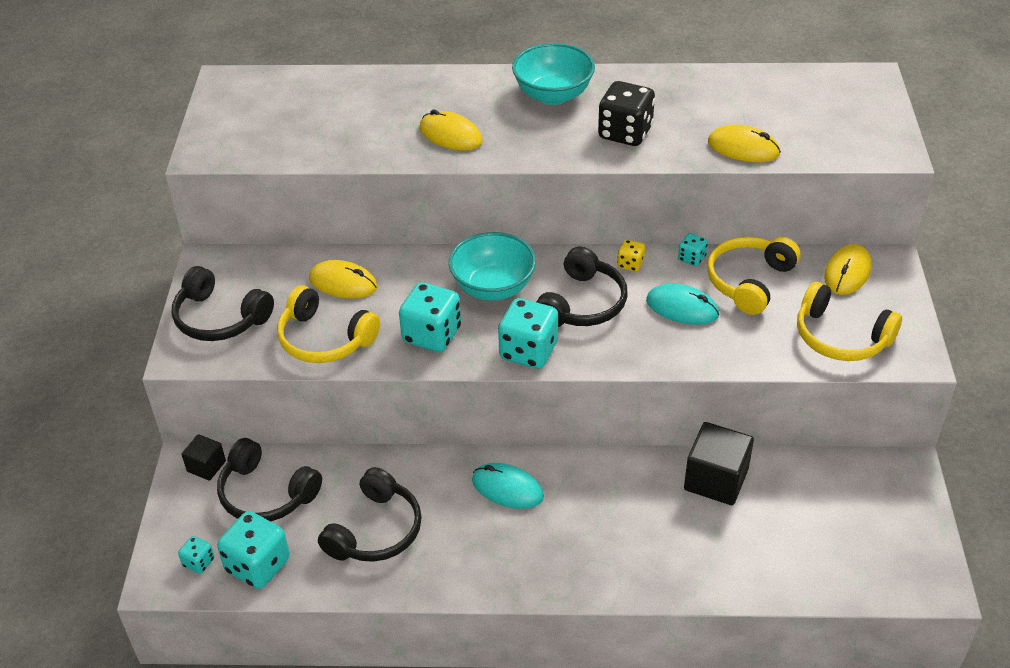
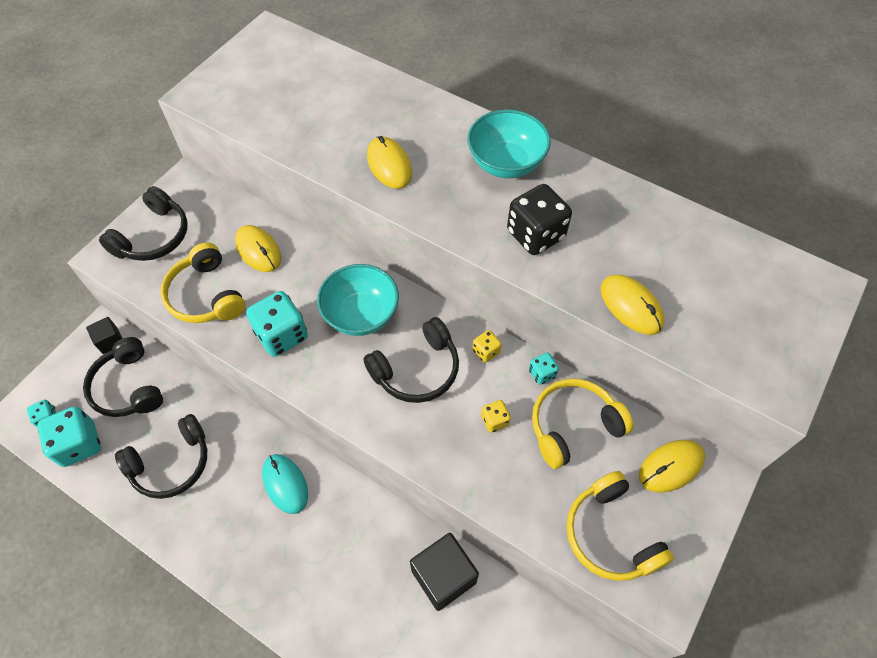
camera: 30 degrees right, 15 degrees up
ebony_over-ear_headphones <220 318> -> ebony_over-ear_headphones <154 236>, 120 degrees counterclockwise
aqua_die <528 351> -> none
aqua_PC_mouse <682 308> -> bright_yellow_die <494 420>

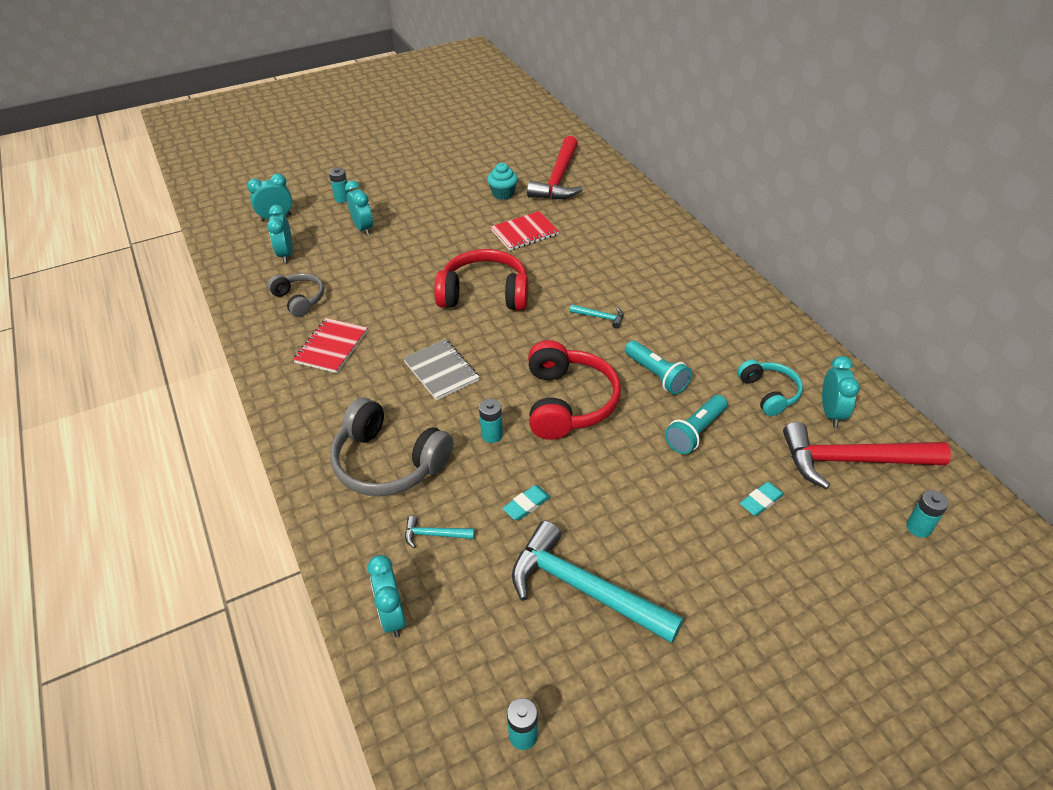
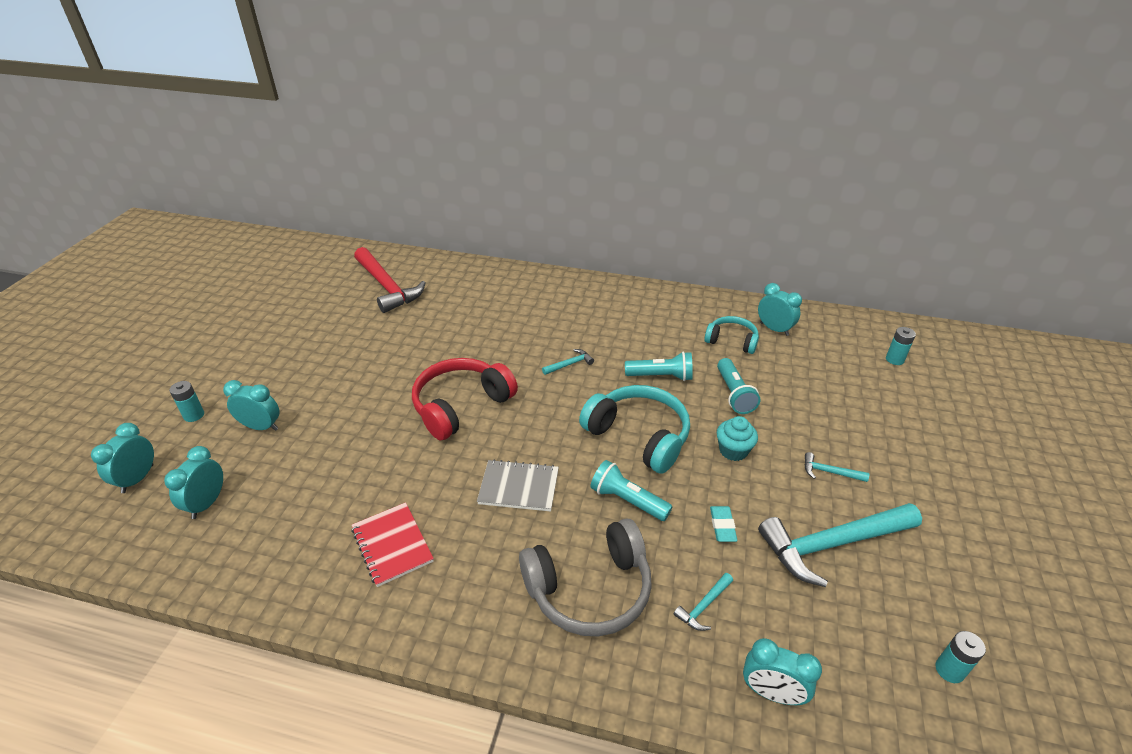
camera: 50 degrees left, 5 degrees down
aqua_clock <286 254> -> aqua_clock <207 503>, 75 degrees clockwise
ash-grey_over-ear_headphones <299 300> -> none
aqua_battery <492 435> -> aqua_flashlight <627 500>
aqua_fairy_cake <503 194> -> aqua_fairy_cake <733 450>, move
scarlet_exercise_book <525 233> -> none
scarlet_over-ear_headphones <568 402> -> aqua_over-ear_headphones <638 436>
aqua_gum_eraser <761 501> -> none
scarlet_hammer <852 460> -> none
none -> aqua_hammer <829 472>

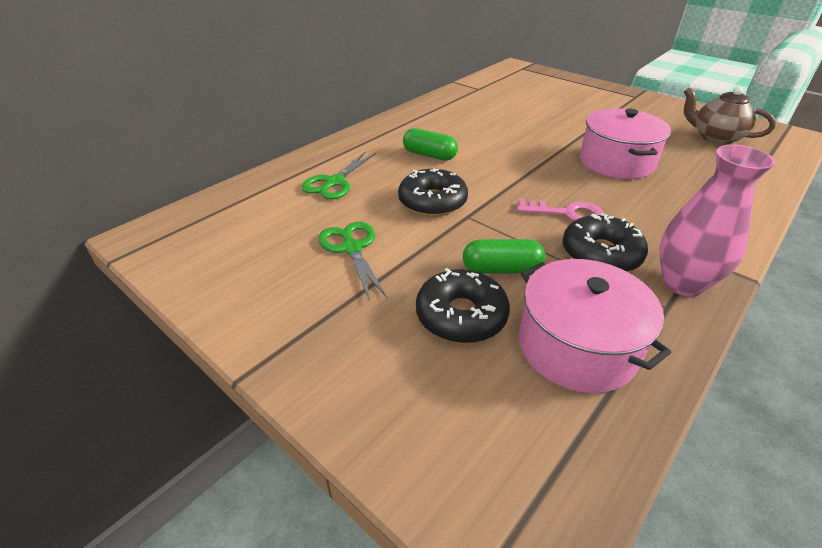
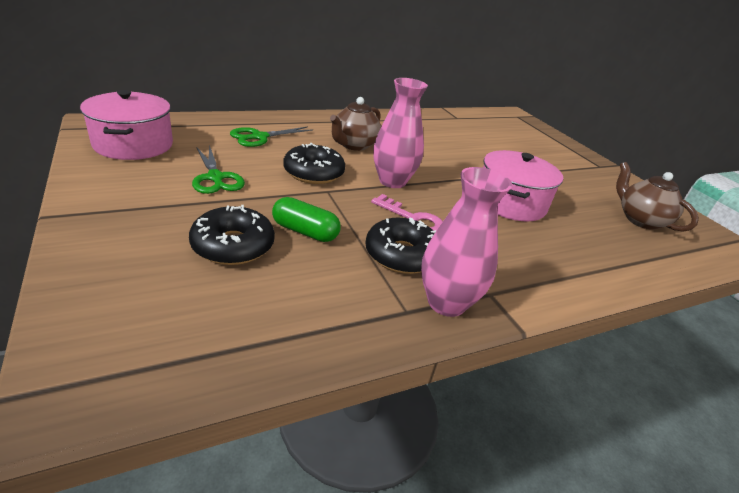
camera: 20 degrees right, 5 degrees down
emerald_scissors <352 248> -> emerald_scissors <215 178>, 150 degrees clockwise
emerald_capsule <429 155> -> brown_tea_pot <354 145>
rosy_pot <577 346> -> rosy_pot <133 144>, move
none -> rosy_tall_vase <392 181>

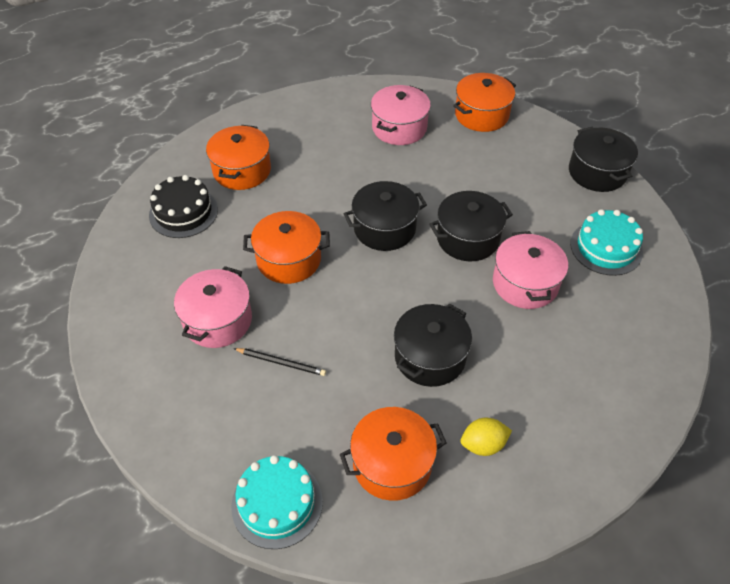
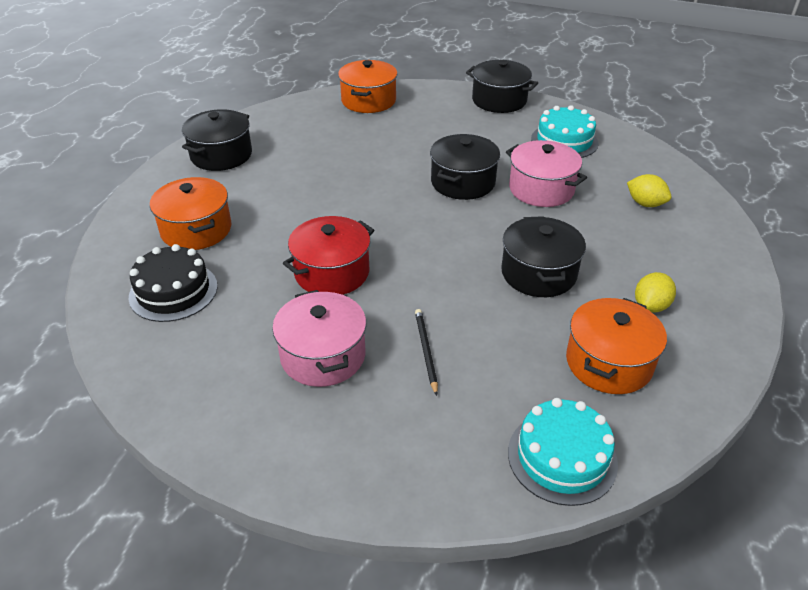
camera: 40 degrees left, 10 degrees down
ebony_pencil <281 363> -> ebony_pencil <426 351>, 75 degrees counterclockwise
bright_orange_pot <289 259> -> scarlet_pot <332 272>
ebony_pot <384 228> -> ebony_pot <221 155>, move
rosy_pot <399 128> -> none
none -> bright_yellow_citrus_fruit <645 204>

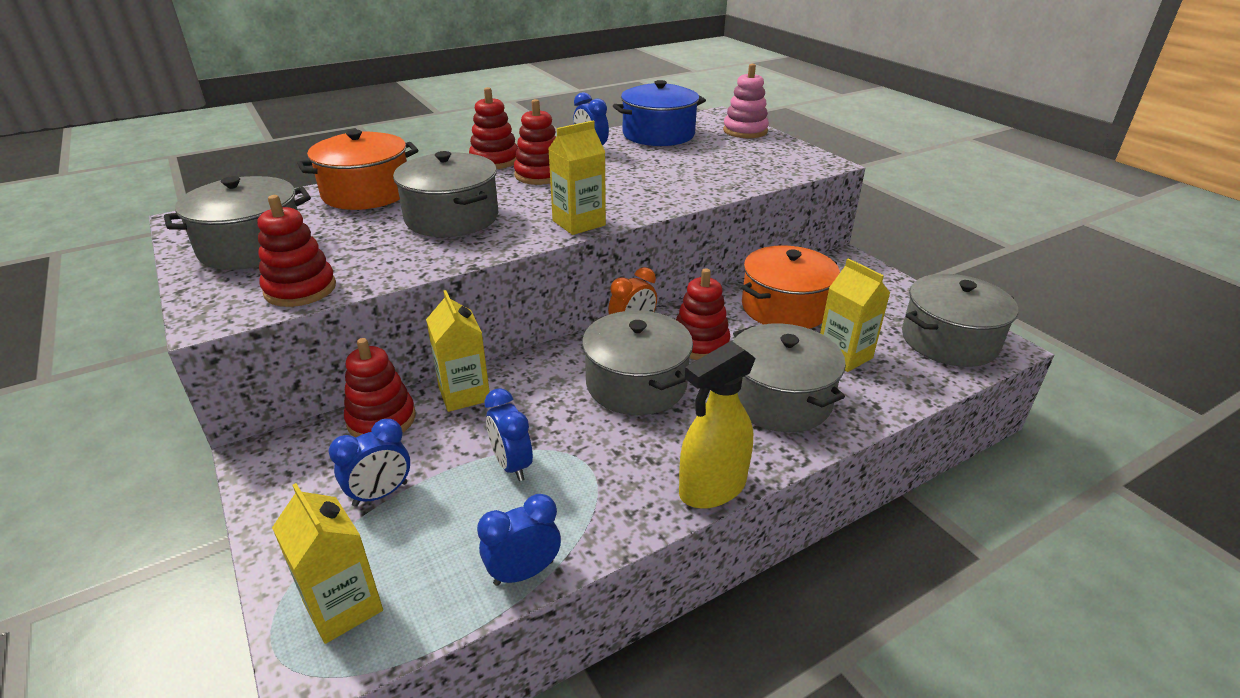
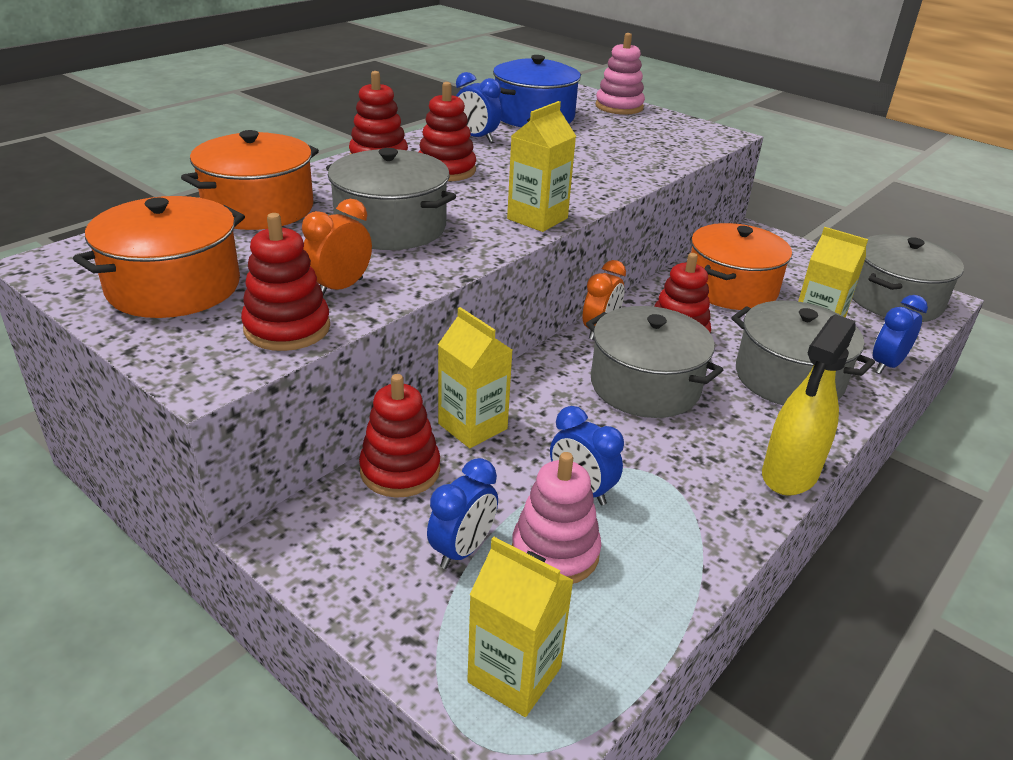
camera: 20 degrees left, 0 degrees up
ash-grey_pot <252 247> -> bright_orange_pot <174 287>
royal_blue_clock <523 572> -> royal_blue_clock <886 365>, move
none -> bright_orange_clock <340 288>
none -> rosy_stacking_rings <555 552>

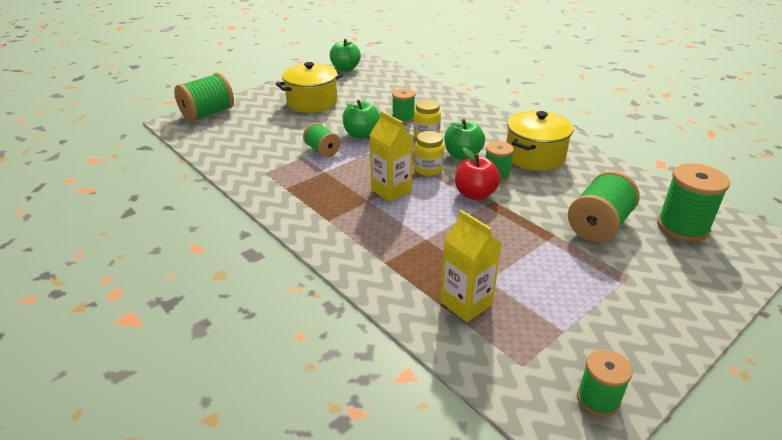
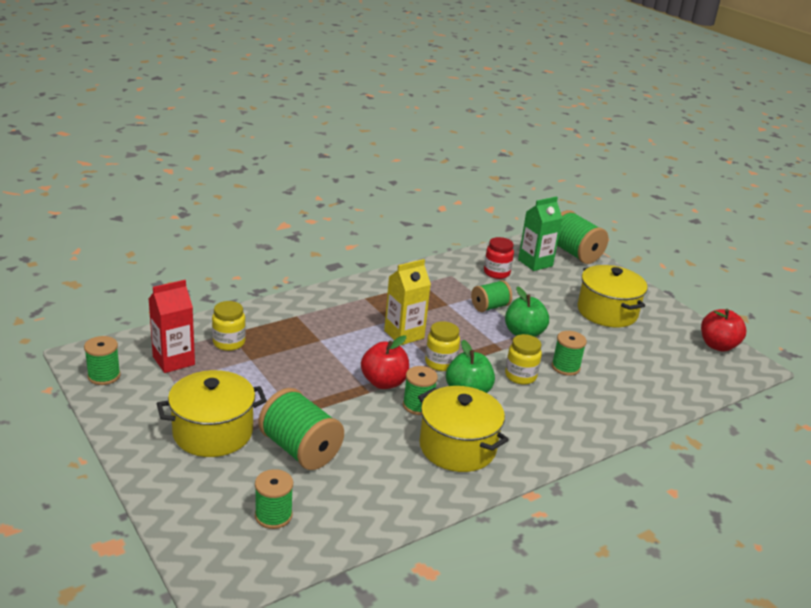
camera: 95 degrees right, 5 degrees down
emerald_toy_apple <345 69> -> scarlet_toy_apple <718 345>
bright_yellow_carton <466 303> -> bright_yellow_jam_jar <229 343>
emerald_bobbin <682 227> -> emerald_bobbin <273 515>, x0.61
none -> scarlet_carton <173 361>
none -> bright_yellow_pot <213 432>
none -> scarlet_jam_jar <496 273>
none -> emerald_carton <535 263>

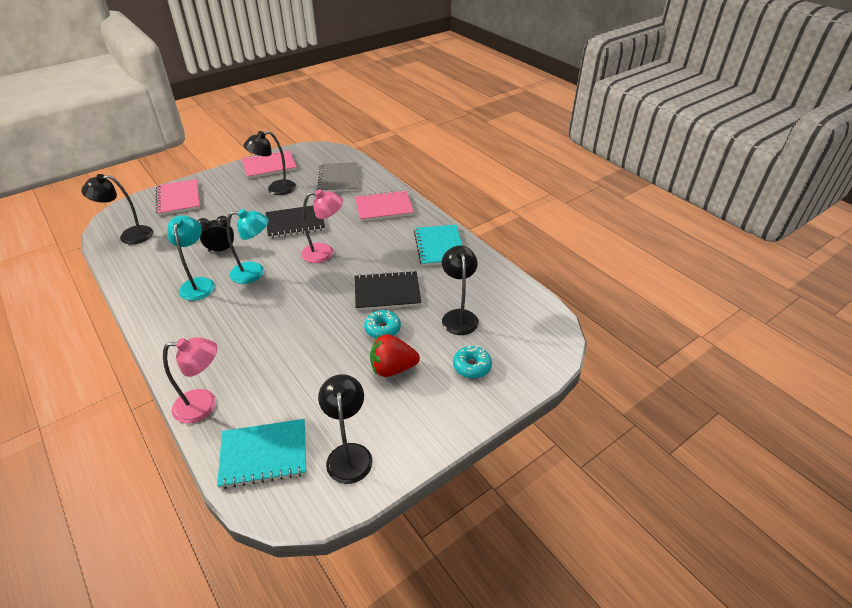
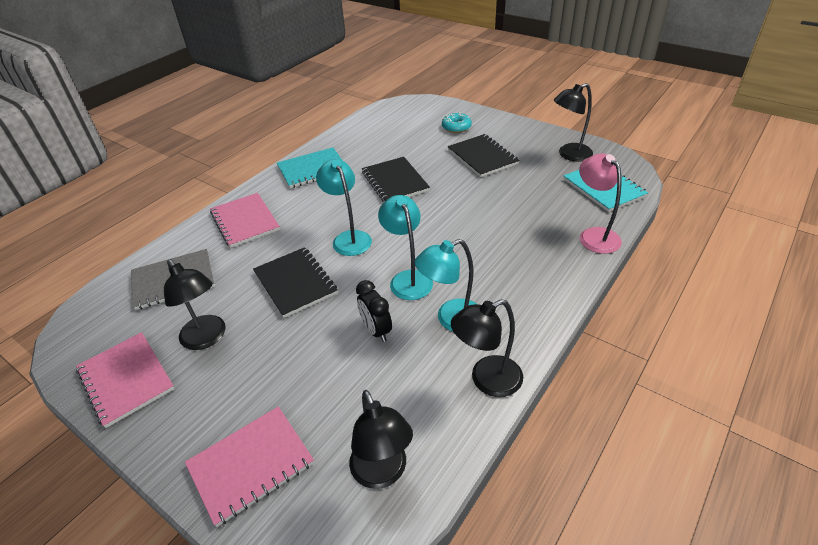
camera: 105 degrees left, 0 degrees up
rosy_reading_lamp <324 252> -> aqua_reading_lamp <349 238>
aqua_glazed_donut <382 329> -> none
scarlet_berry <392 368> -> ebony_exercise_book <482 157>
ebony_reading_lamp <459 316> -> ebony_reading_lamp <487 380>, move

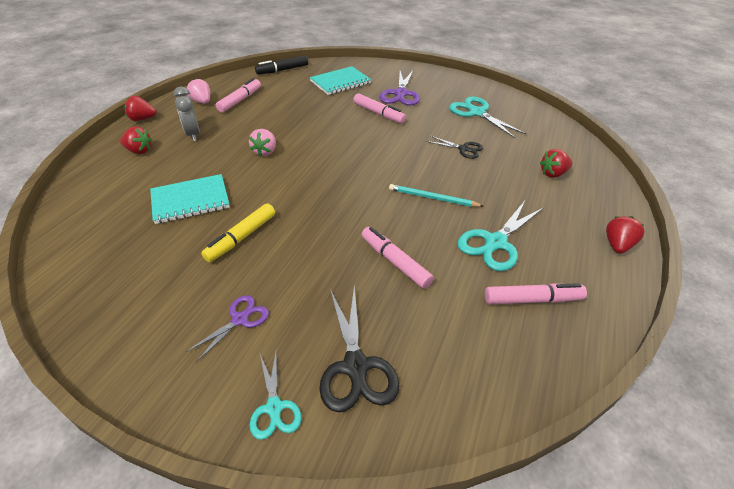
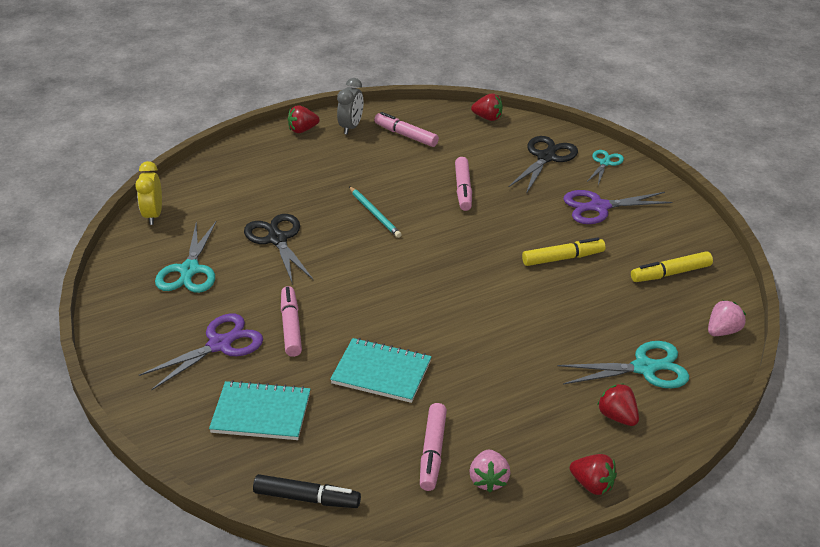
camera: 140 degrees left, 5 degrees down
aqua_exercise_book <190 201> -> aqua_exercise_book <381 372>, move
ash-grey_clock <193 134> -> ash-grey_clock <351 127>, move
royal_purple_scissors <239 319> -> royal_purple_scissors <599 207>, x1.65
rosy_marker_pen <240 100> -> rosy_marker_pen <432 452>, 60 degrees counterclockwise
rosy_berry <265 151> -> rosy_berry <722 331>, move
ebony_scissors <463 149> -> ebony_scissors <277 239>, x1.65
aqua_scissors <496 242> -> aqua_scissors <644 368>, move
scarlet_berry <553 174> -> scarlet_berry <487 118>, move
none -> bright_yellow_clock <153 215>
none -> bright_yellow_marker_pen <670 273>

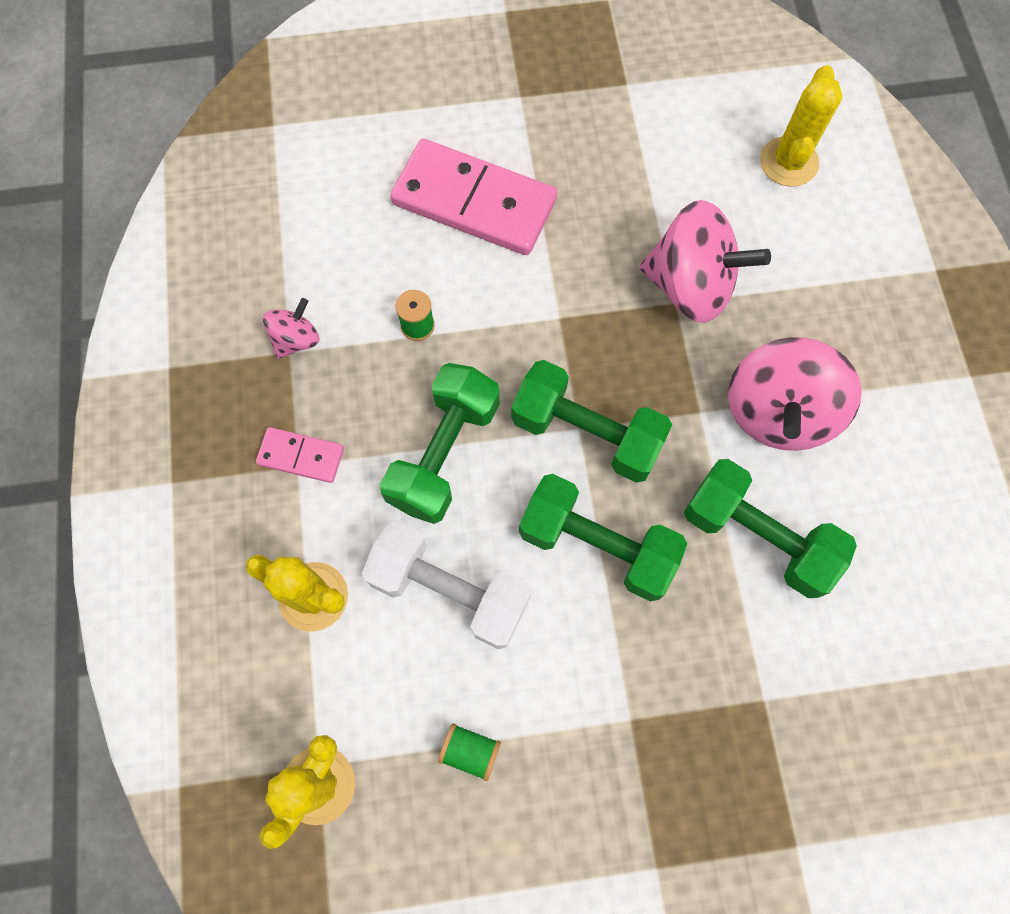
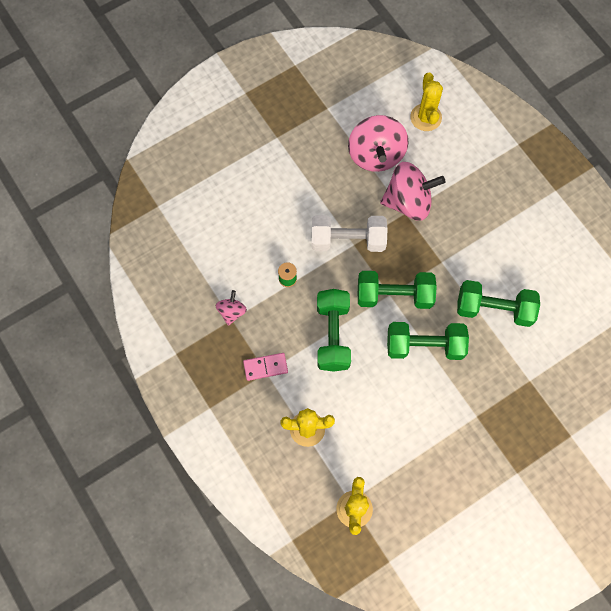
camera: 25 degrees left, 0 degrees up
pure_white_hand_weight <450 590> -> pure_white_hand_weight <348 240>, move
rosy_domino <474 202> -> none
emerald_bobbin <470 751> -> none
rosy_spinning_top <777 412> -> rosy_spinning_top <376 155>, move

